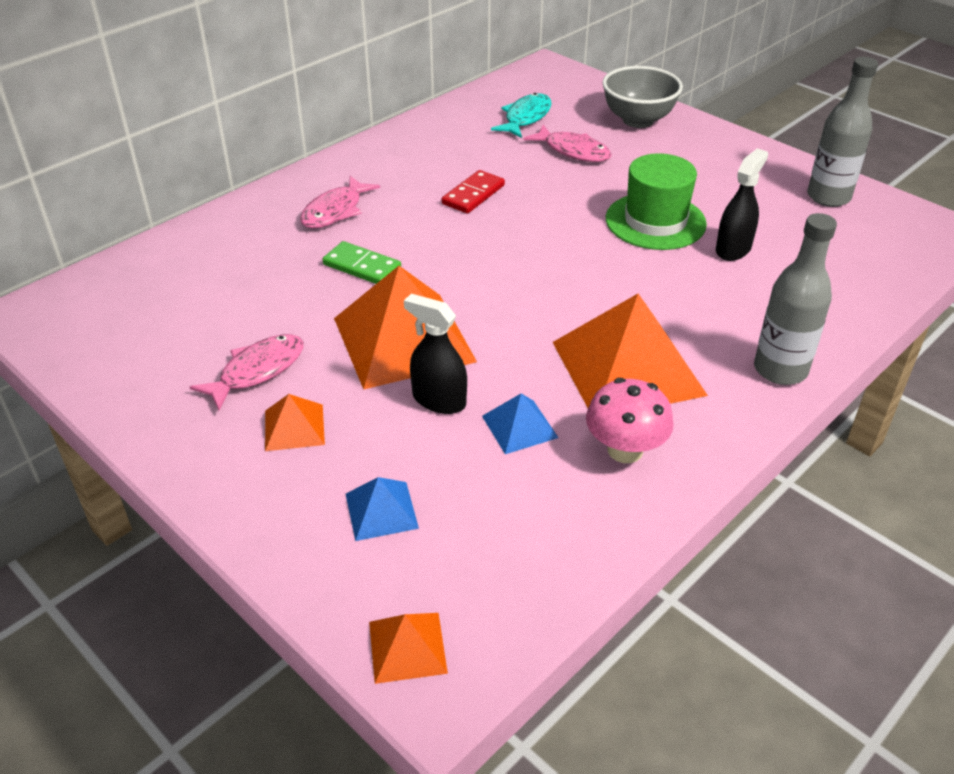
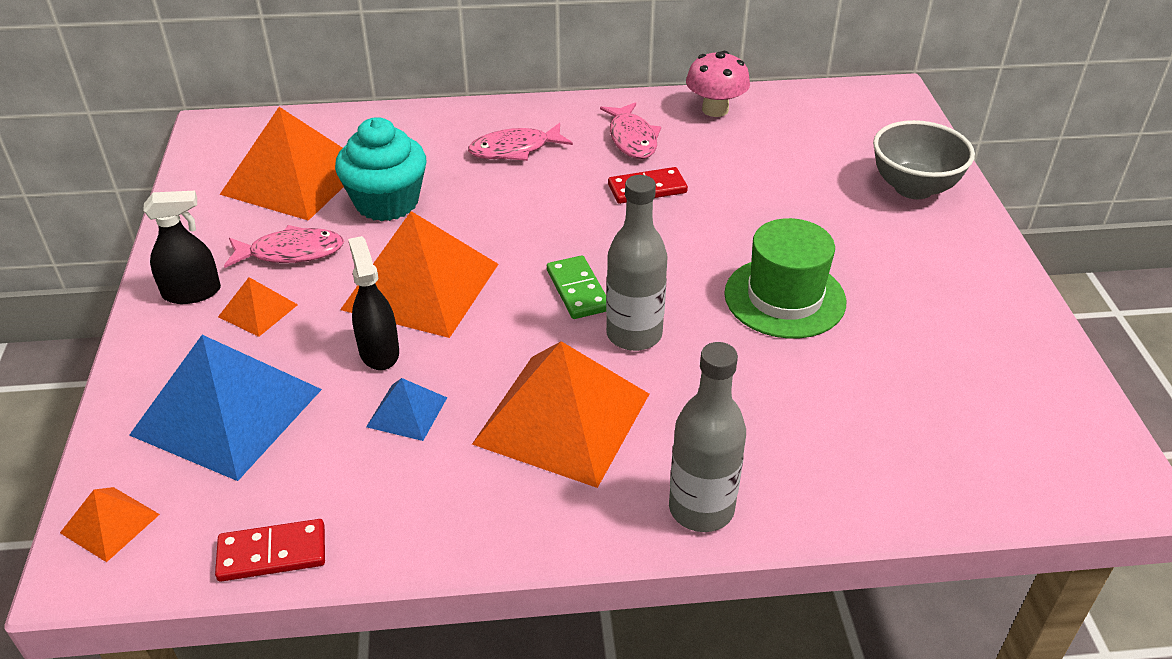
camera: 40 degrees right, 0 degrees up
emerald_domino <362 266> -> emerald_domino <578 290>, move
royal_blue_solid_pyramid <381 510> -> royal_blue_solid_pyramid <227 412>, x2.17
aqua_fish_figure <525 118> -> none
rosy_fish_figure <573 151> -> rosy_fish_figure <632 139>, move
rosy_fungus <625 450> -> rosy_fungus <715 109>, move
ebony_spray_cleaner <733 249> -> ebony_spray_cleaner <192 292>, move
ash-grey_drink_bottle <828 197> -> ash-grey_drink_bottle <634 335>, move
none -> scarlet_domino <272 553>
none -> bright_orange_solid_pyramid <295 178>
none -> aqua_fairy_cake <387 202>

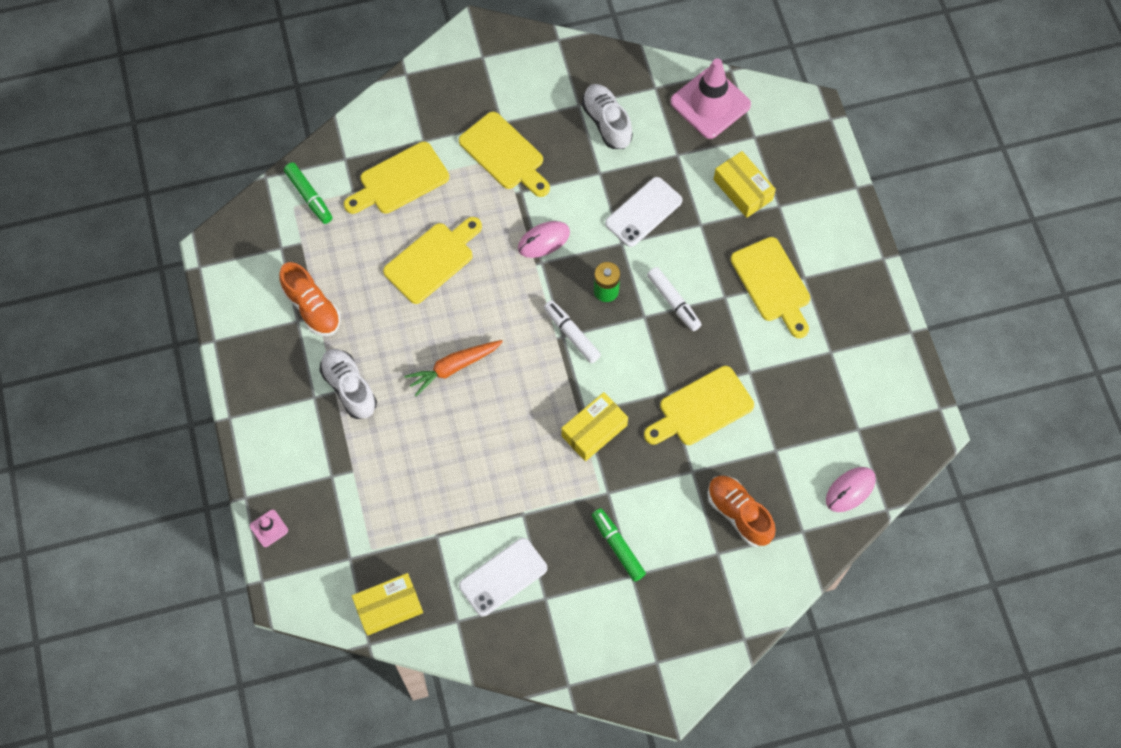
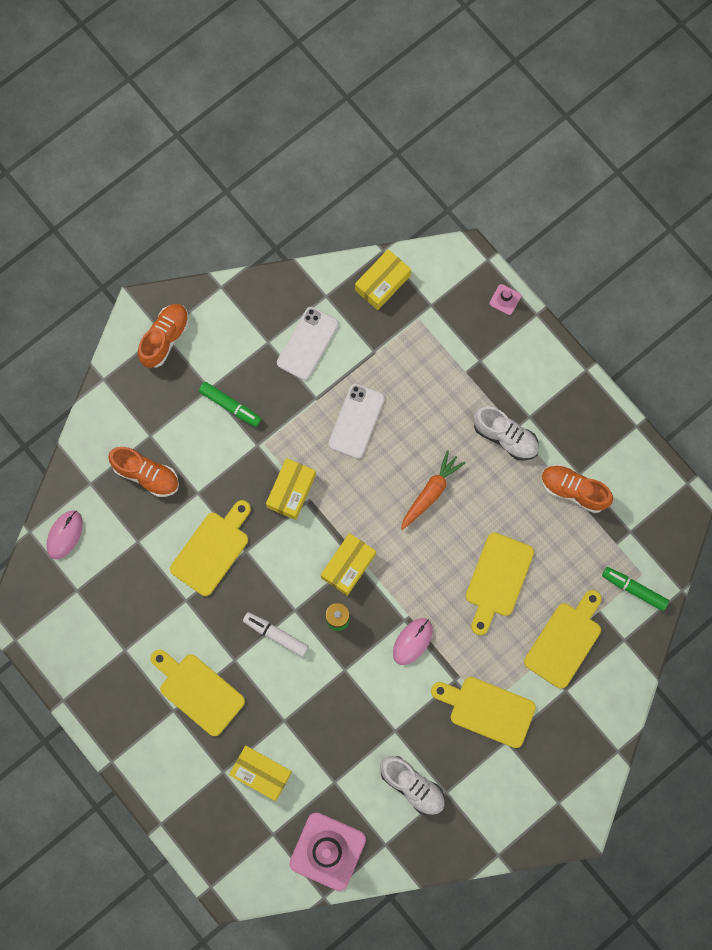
camera: 155 degrees right, 10 degrees up
pure_white_marker_pen <571 334> -> bright_yellow_parcel <348 566>
pure_white_phone <643 212> -> pure_white_phone <356 421>, move
none -> bright_orange_lace-up_shoe <165 338>

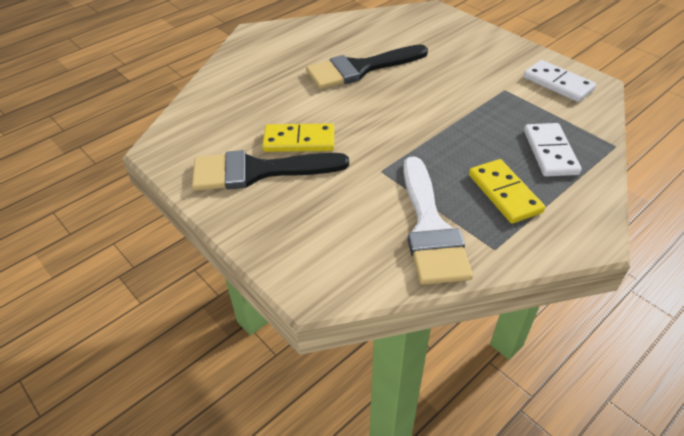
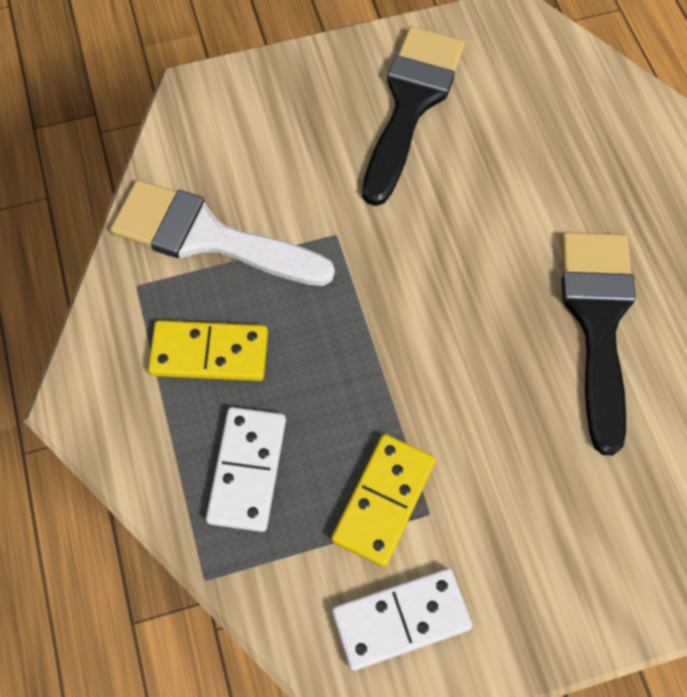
camera: 115 degrees right, 20 degrees up
bright_yellow_domino <299 141> -> bright_yellow_domino <383 500>, move
pure_white_domino <550 152> -> pure_white_domino <247 470>, 75 degrees clockwise

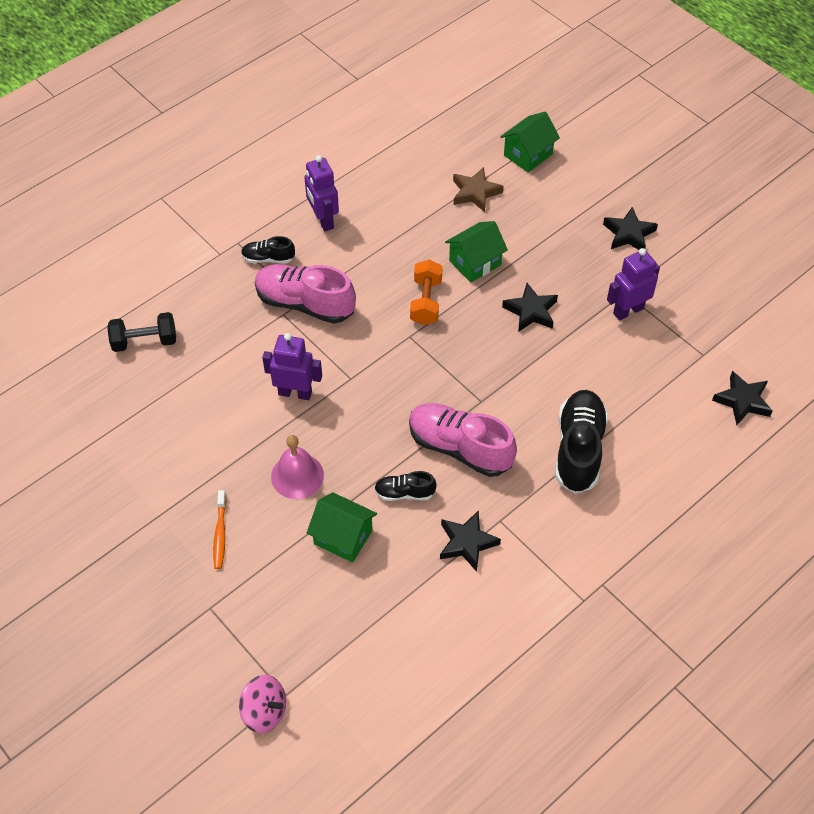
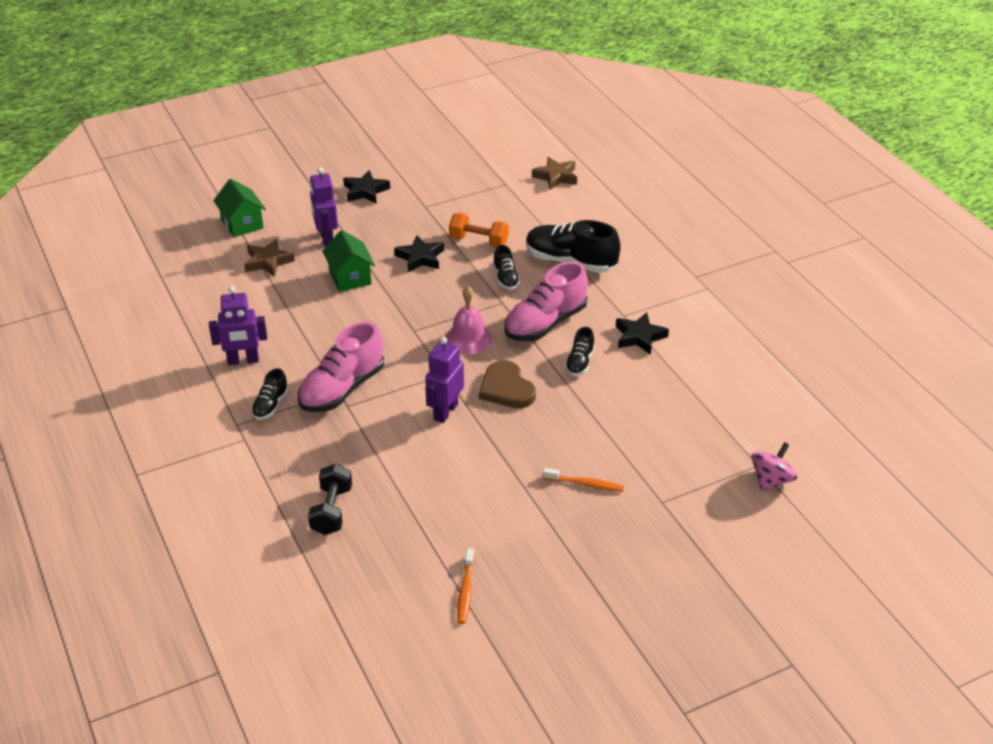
camera: 75 degrees left, 15 degrees down
rosy_school_bell <297 476> -> rosy_school_bell <468 338>, move
emerald_house <343 537> -> none
bright_orange_hand_weight <426 302> -> bright_orange_hand_weight <479 241>, move
royal_purple_robot_figure <628 310> -> royal_purple_robot_figure <326 238>, move
ebony_star_shape <742 401> -> brown_star_shape <556 177>
none -> bright_orange_tooth_brush <465 591>
none -> brown_heart_shape <506 388>
none -> ebony_lace-up_shoe <506 278>

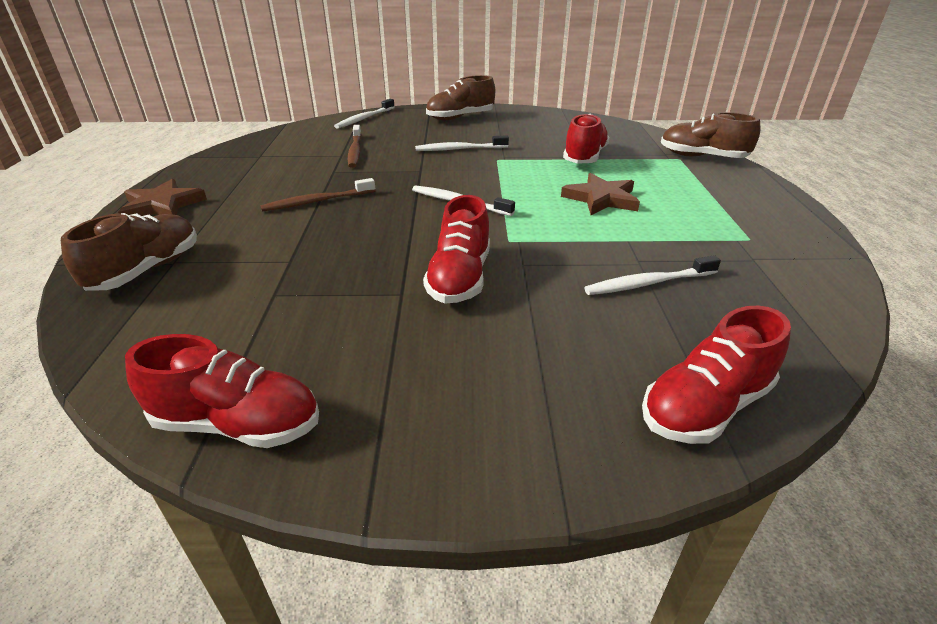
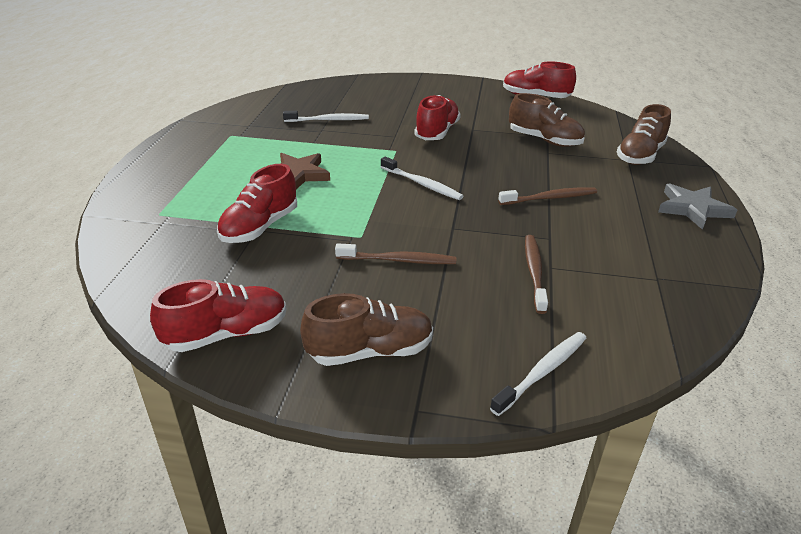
camera: 170 degrees left, 0 degrees up
brown_star_shape <162 205> -> ash-grey_star_shape <693 209>
pure_white_tooth_brush <460 149> -> brown_tooth_brush <398 260>
scarlet_lace-up_shoe <705 406> -> scarlet_lace-up_shoe <227 334>, move
brown_lace-up_shoe <702 157> -> brown_lace-up_shoe <544 140>, move

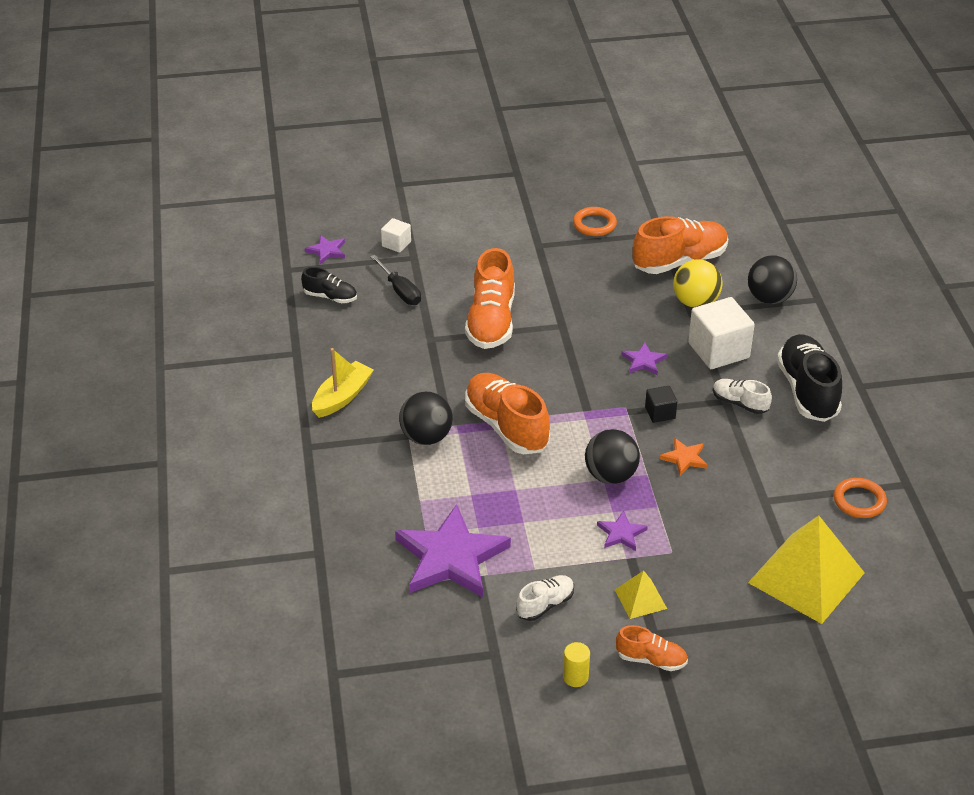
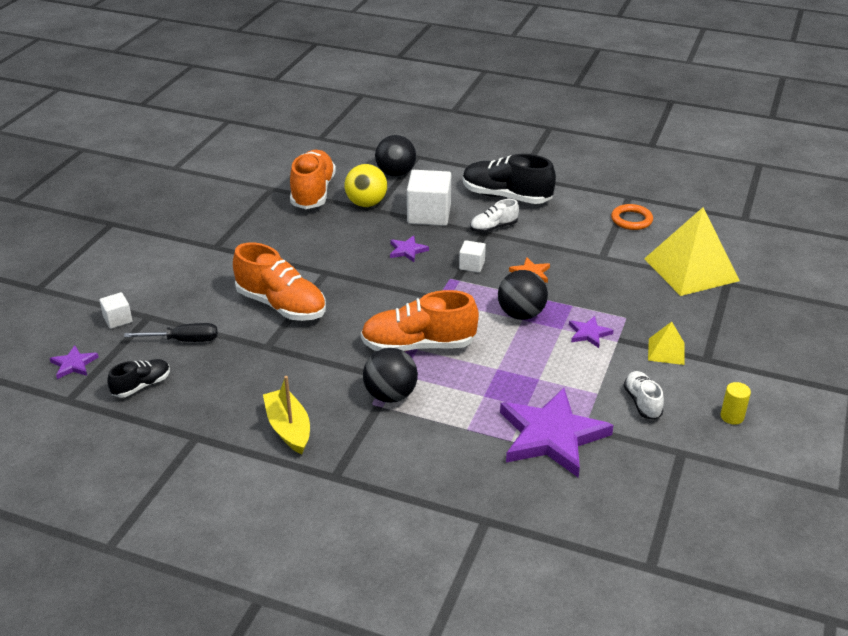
camera: 60 degrees left, 5 degrees down
bright_orange_hoop <594 224> -> none
bright_orange_lace-up_shoe <651 659> -> none
ebony_solid_cube <660 413> -> pure_white_solid_cube <472 265>

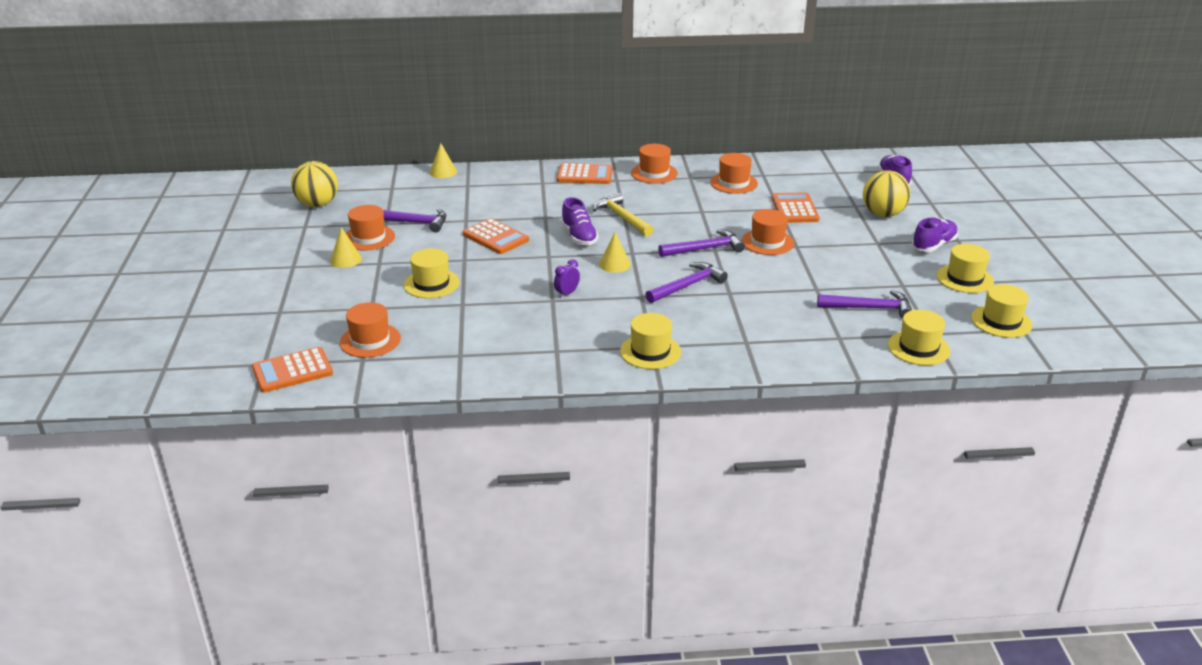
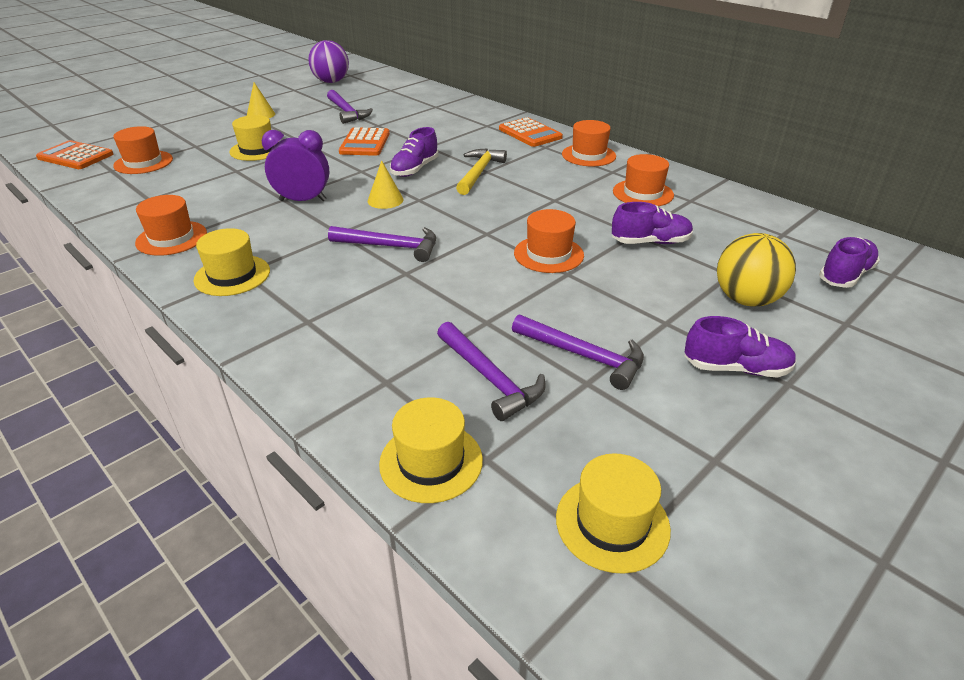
camera: 50 degrees right, 5 degrees up
bright_yellow_play_ball <317 204> -> royal_purple_play_ball <331 82>
bright_orange_tall_hat <368 238> -> bright_orange_tall_hat <171 238>, move
bright_yellow_cone <443 172> -> none
royal_purple_clock <567 293> -> royal_purple_clock <303 200>, x1.86
royal_purple_hammer <705 249> -> royal_purple_hammer <584 356>, move
bright_orange_adding_machine <794 209> -> royal_purple_lace-up_shoe <650 242>
bright_yellow_tall_hat <965 279> -> none

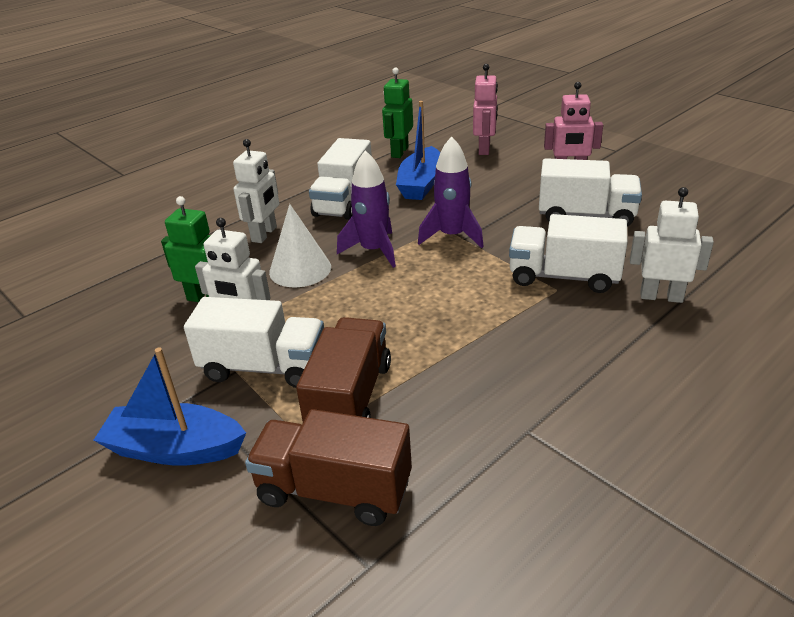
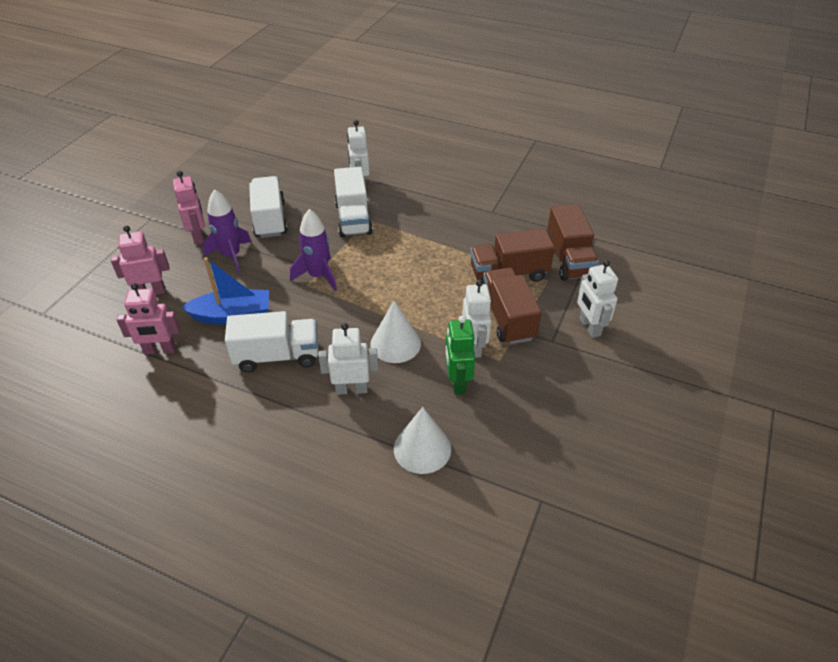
camera: 115 degrees left, 10 degrees up
royal_blue_toy_boat <175 449> -> pure_white_robot_figure <589 327>
pure_white_toy_truck <264 367> -> brown_toy_truck <507 318>
royal_purple_toy_rocket <374 251> -> royal_purple_toy_rocket <231 256>, move
emerald_robot_figure <399 152> -> rosy_robot_figure <160 350>
none -> pure_white_cone <422 448>

